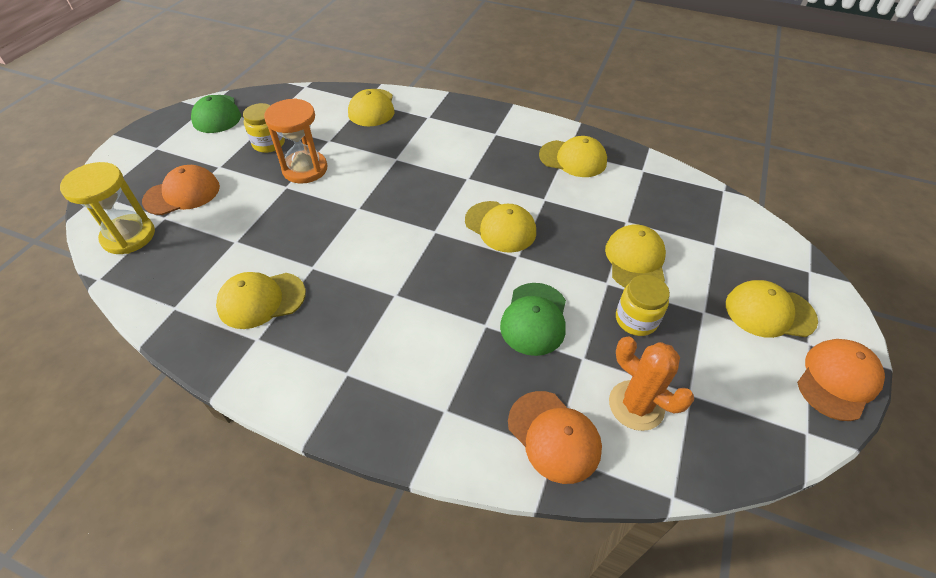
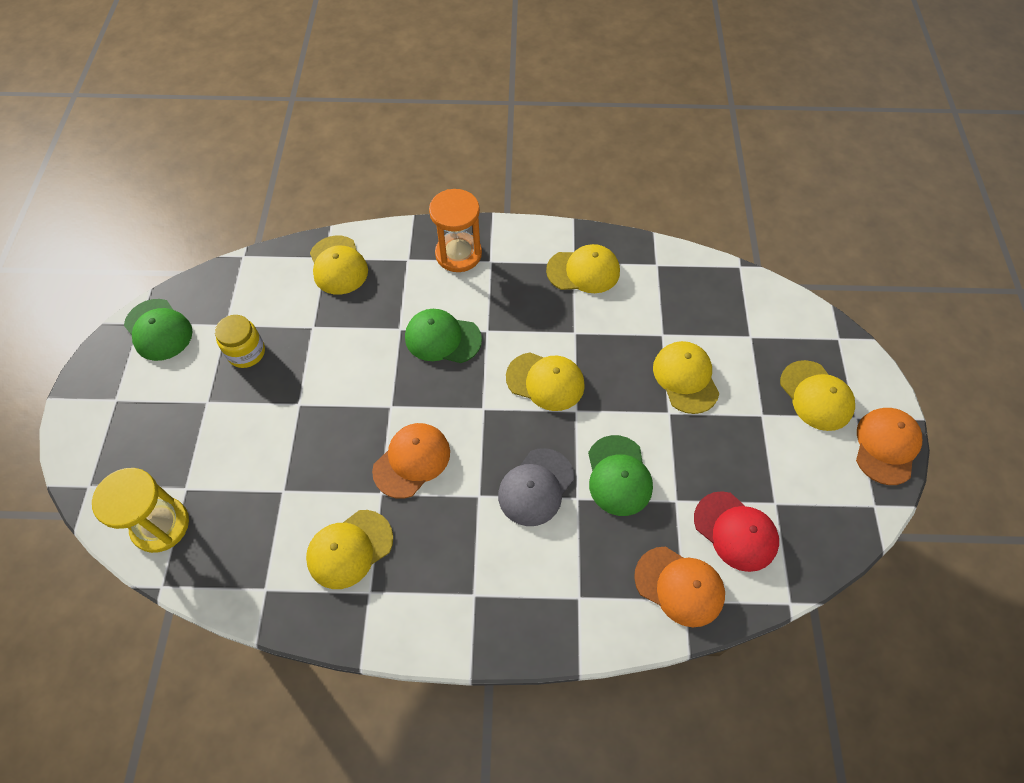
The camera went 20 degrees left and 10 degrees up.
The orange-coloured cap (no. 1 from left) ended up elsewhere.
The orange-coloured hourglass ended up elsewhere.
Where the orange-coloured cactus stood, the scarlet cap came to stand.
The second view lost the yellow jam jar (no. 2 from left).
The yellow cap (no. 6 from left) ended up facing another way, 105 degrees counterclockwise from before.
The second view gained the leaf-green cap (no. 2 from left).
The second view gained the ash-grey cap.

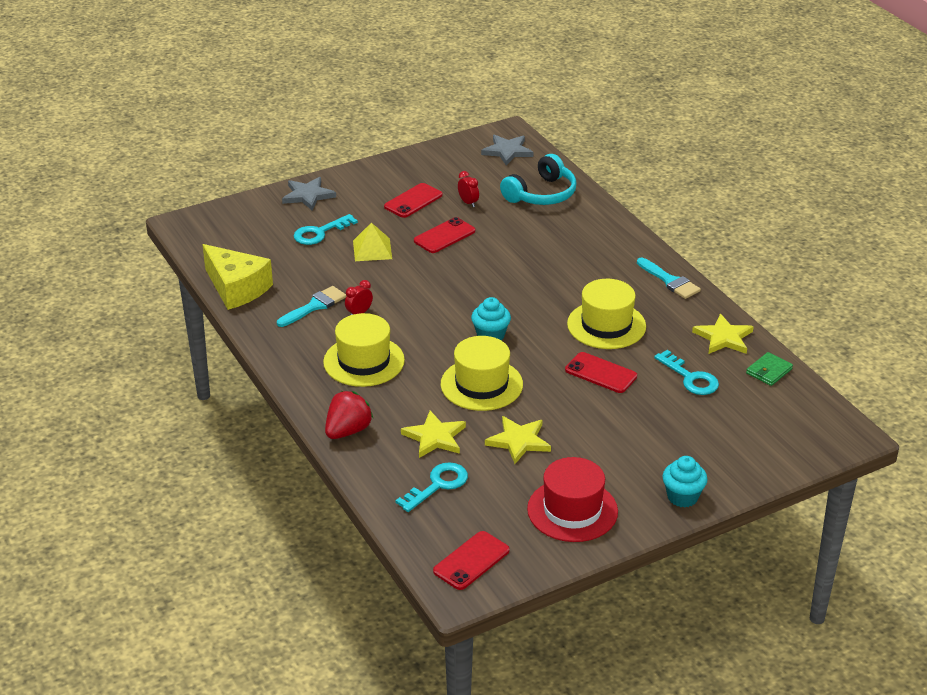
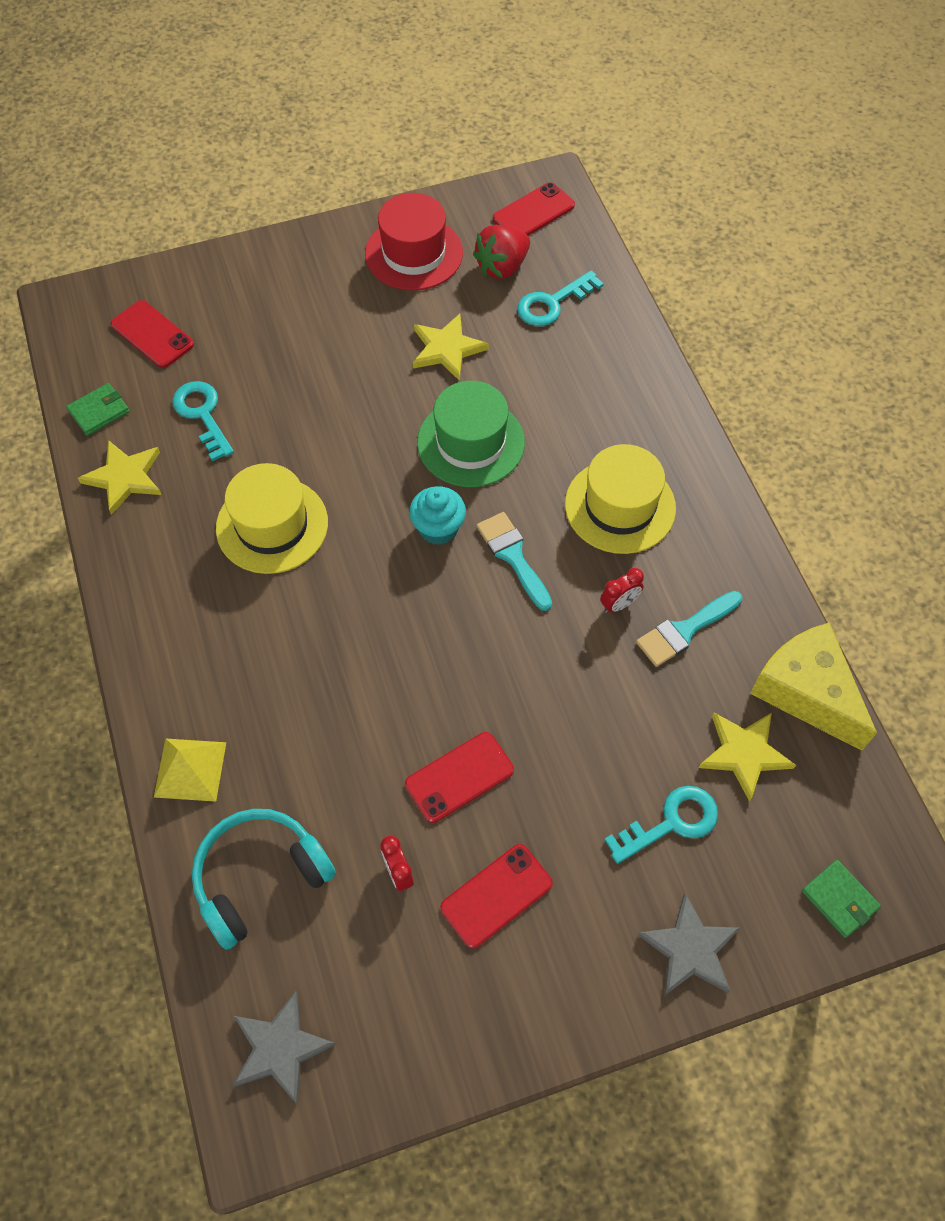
The camera went 170 degrees left and 25 degrees up.
The scarlet strawberry ended up elsewhere.
The yellow pyramid ended up elsewhere.
The yellow star (no. 1 from left in the first image) ended up elsewhere.
What was the yellow top hat (no. 2 from left) turned into the leaf-green top hat.
The scarlet phone (no. 4 from left in the first image) ended up elsewhere.
The aqua brush (no. 2 from left in the first image) ended up elsewhere.
The second view lost the aqua cupcake (no. 2 from left).
The second view gained the leaf-green wallet (no. 2 from left).

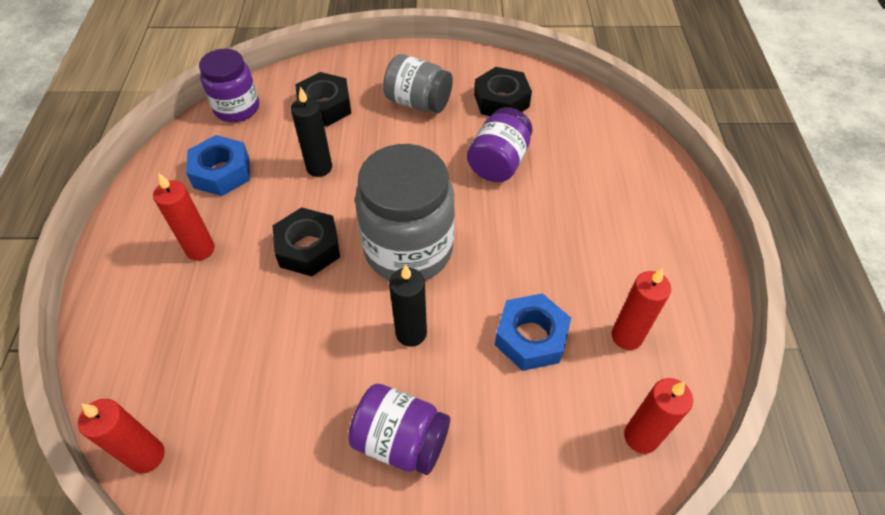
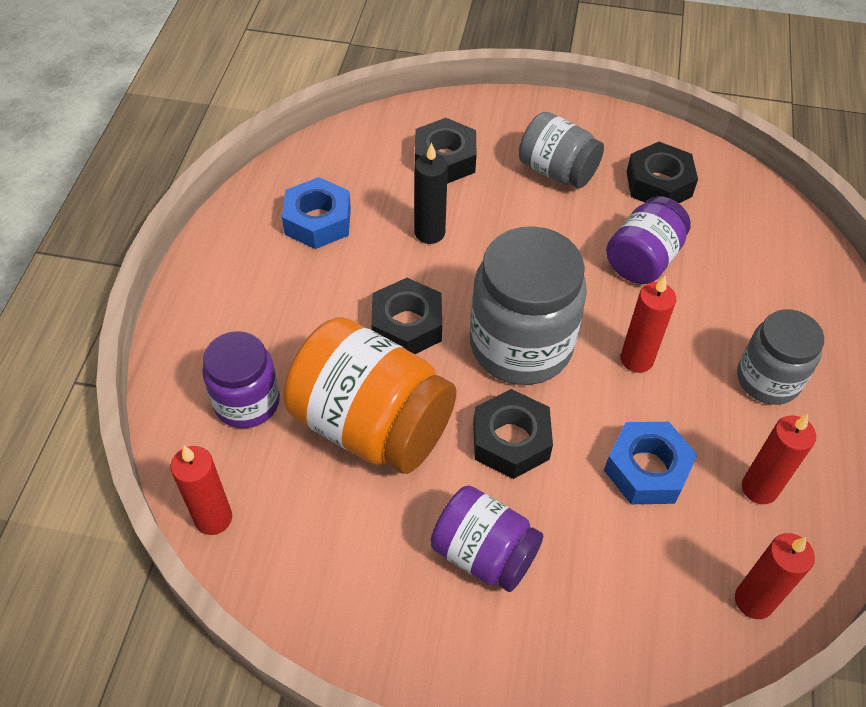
The camera went 10 degrees right and 0 degrees up.
The scarlet wax candle (no. 2 from left) ended up elsewhere.
The royal purple jam jar (no. 1 from left) ended up elsewhere.
Where the jet-black wax candle (no. 2 from left) stood, the jet-black hex nut (no. 3 from left) came to stand.
The second view gained the orange-coloured jam jar.
The second view gained the ash-grey jam jar (no. 3 from left).

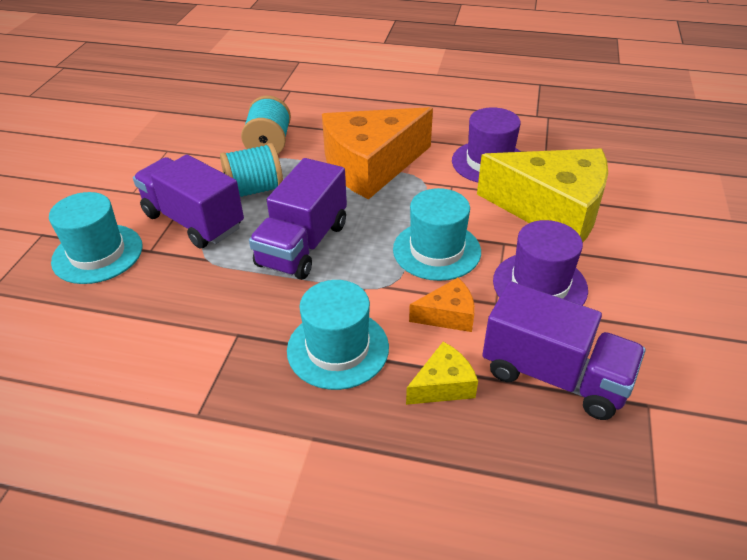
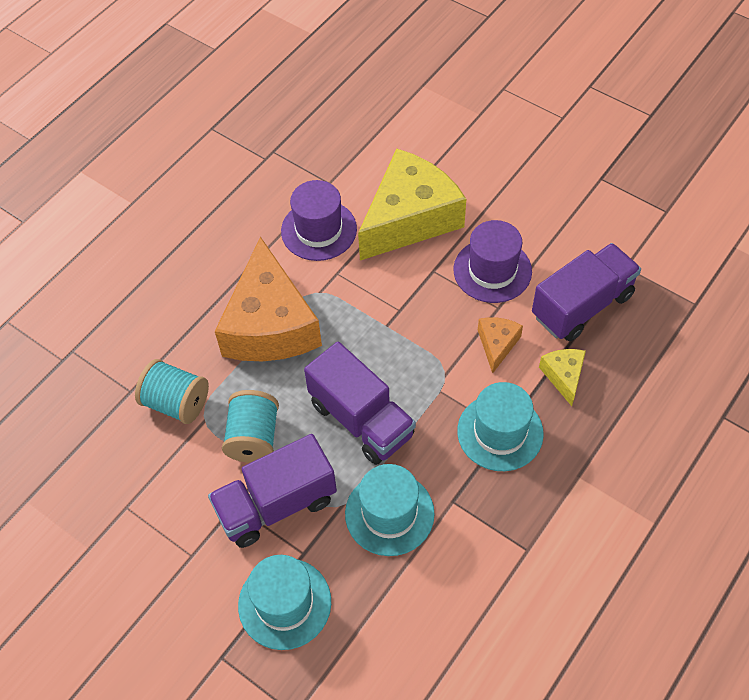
The camera went 65 degrees left and 15 degrees up.
The aqua top hat (no. 3 from left in the first image) ended up elsewhere.

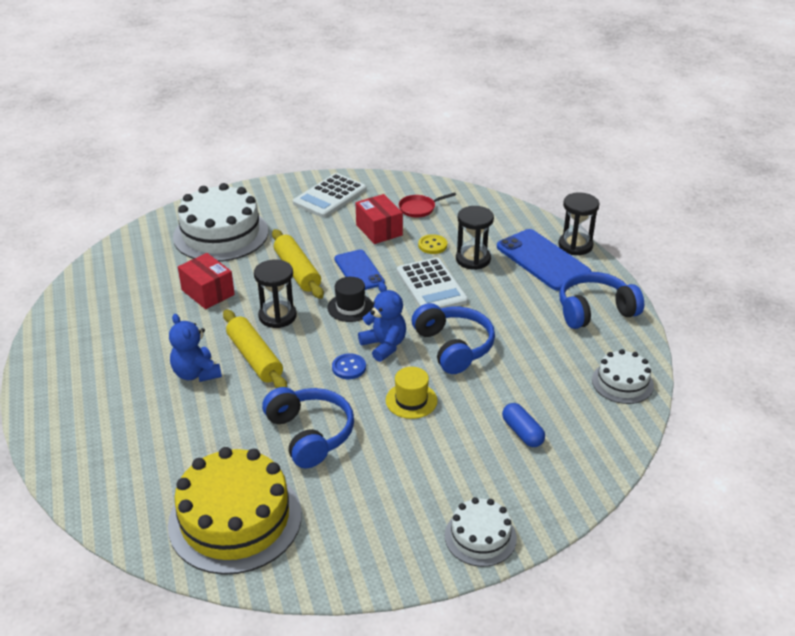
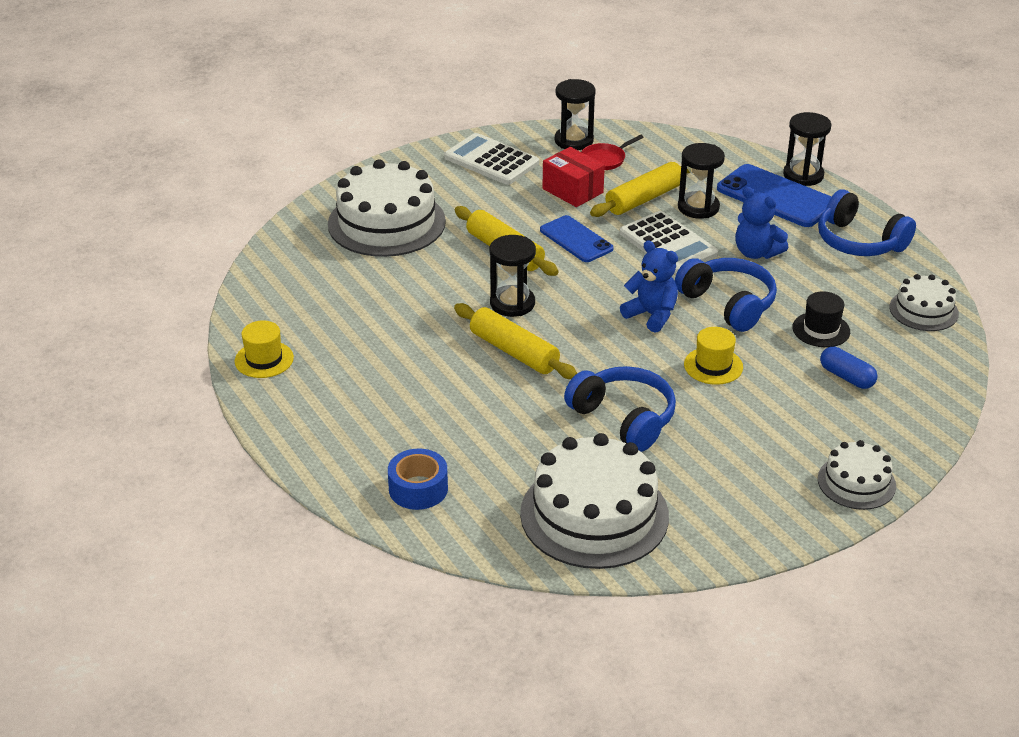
The camera went 15 degrees left and 0 degrees up.
What was the yellow gateau turned into the white gateau (no. 2 from left).
The blue teddy (no. 1 from left in the first image) ended up elsewhere.
The second view lost the scarlet box (no. 1 from left).
The white pocket calculator (no. 1 from left) ended up facing another way, 105 degrees clockwise from before.
The jet-black top hat ended up elsewhere.
The second view lost the blue sewing button.
Where the yellow sewing button stood, the yellow pastry roller (no. 3 from left) came to stand.
The blue over-ear headphones (no. 3 from left) ended up facing another way, 105 degrees counterclockwise from before.
The second view gained the yellow top hat (no. 1 from left).
The second view gained the blue tape.
The second view gained the jet-black hourglass (no. 2 from left).

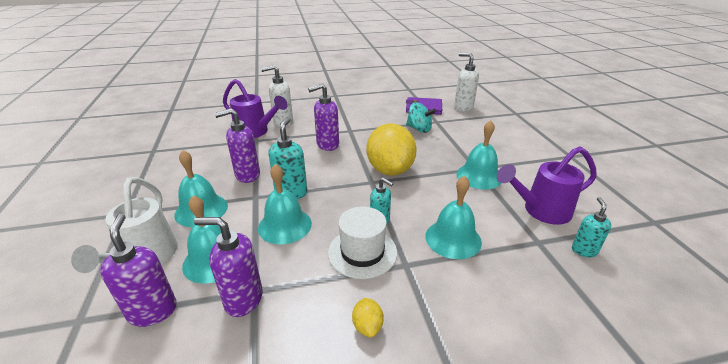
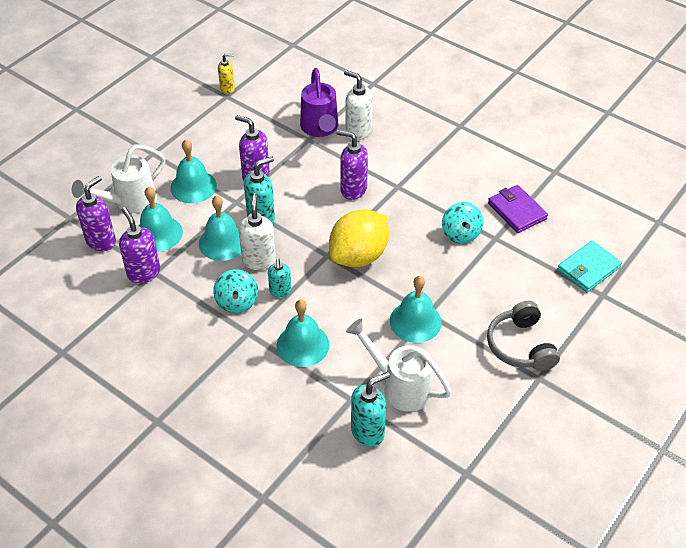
The camera went 50 degrees right and 15 degrees up.
Where the white top hat stood, the aqua toy top (no. 1 from left) came to stand.
The second view lost the yellow toy lemon (no. 1 from left).
The white soap dispenser (no. 2 from left in the first image) ended up elsewhere.
What was the royal purple sprinkling can (no. 2 from left) turned into the white sprinkling can (no. 2 from left).
The size of the aqua soap dispenser (no. 3 from left) changed by a factor of 1.58.
The second view gained the yellow soap dispenser.
The second view gained the ash-grey over-ear headphones.
The second view gained the aqua wallet.

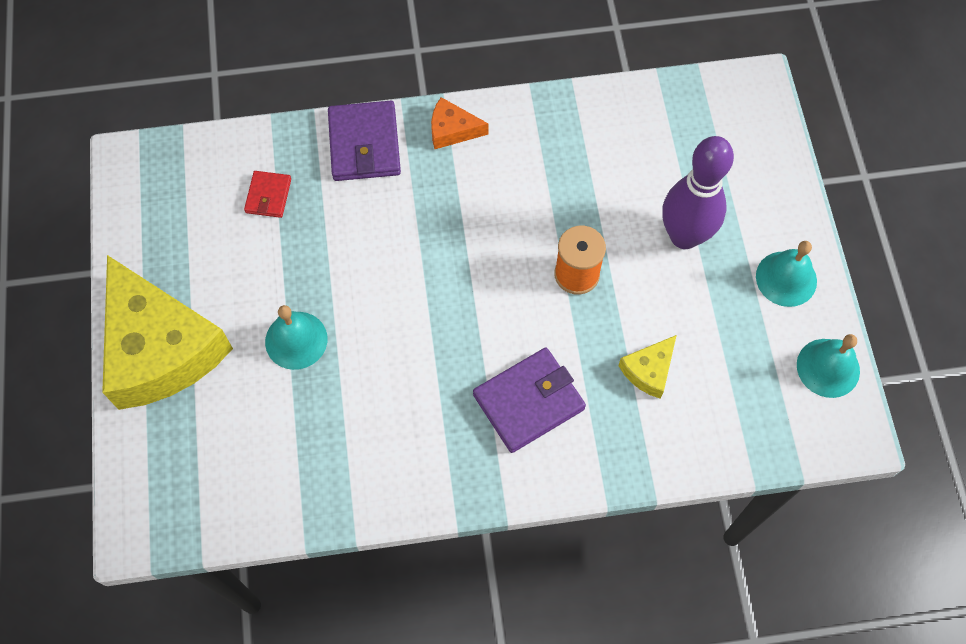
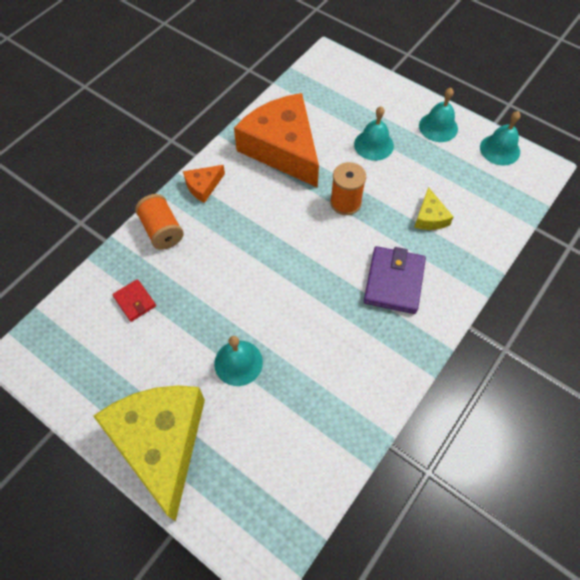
The camera went 45 degrees left and 5 degrees down.
The yellow cheese wedge (no. 1 from left) ended up facing another way, 120 degrees counterclockwise from before.
Where the royal purple wallet (no. 1 from left) stood, the orange-coloured reel of thread (no. 1 from left) came to stand.
Where the royal purple tenpin stood, the aqua hand bell (no. 2 from left) came to stand.
The second view gained the orange-coloured cheese wedge (no. 2 from left).

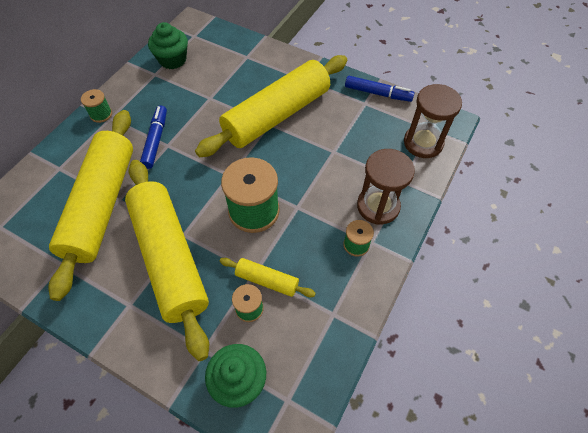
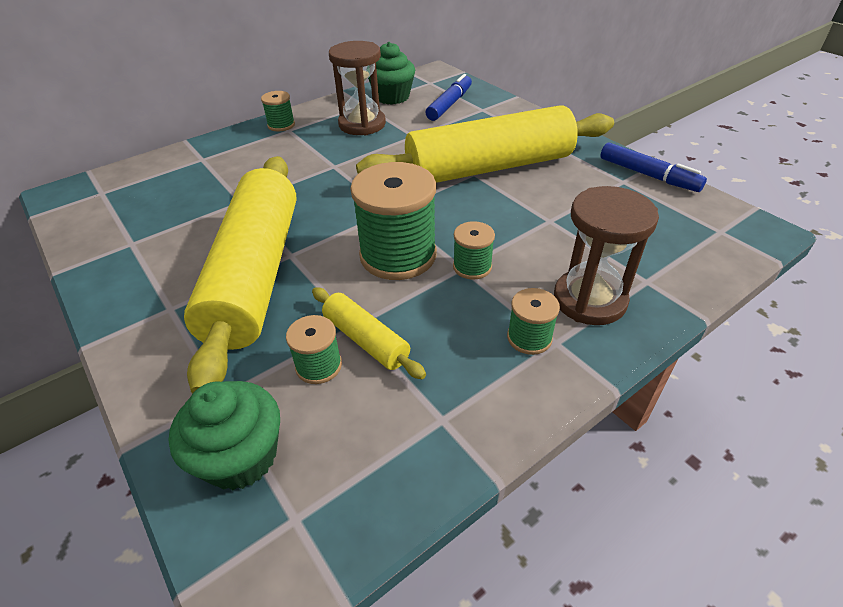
The camera went 25 degrees right and 15 degrees down.
The second view lost the yellow pastry roller (no. 1 from left).
The blue marker (no. 1 from left) ended up elsewhere.
The brown hourglass (no. 2 from left in the first image) ended up elsewhere.
The second view gained the leaf-green reel of thread (no. 4 from left).

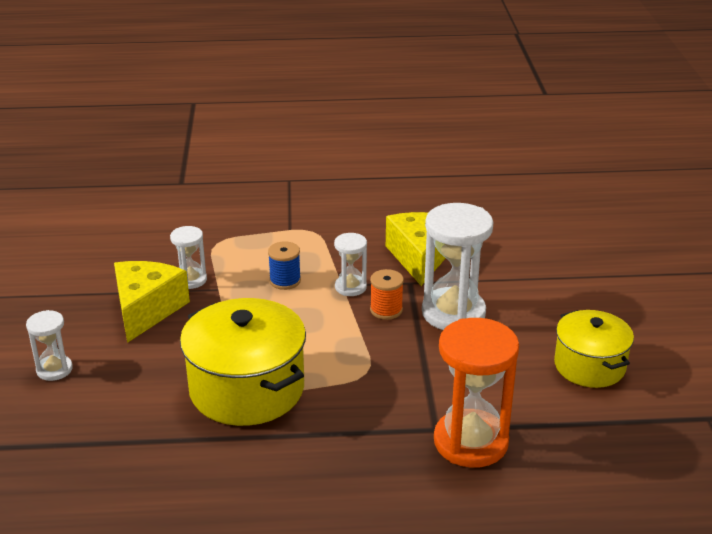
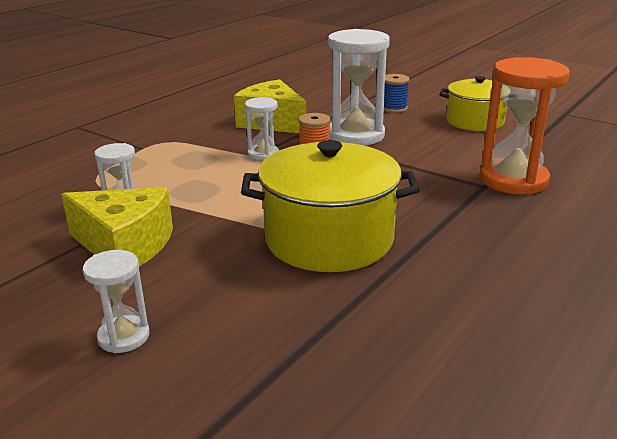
The camera went 50 degrees left and 5 degrees down.
The yellow cheese wedge (no. 1 from left) ended up facing another way, 150 degrees clockwise from before.
The blue reel of thread ended up elsewhere.

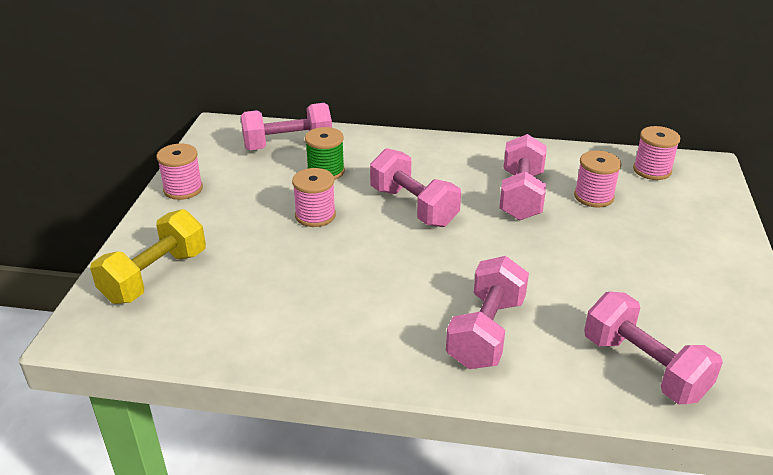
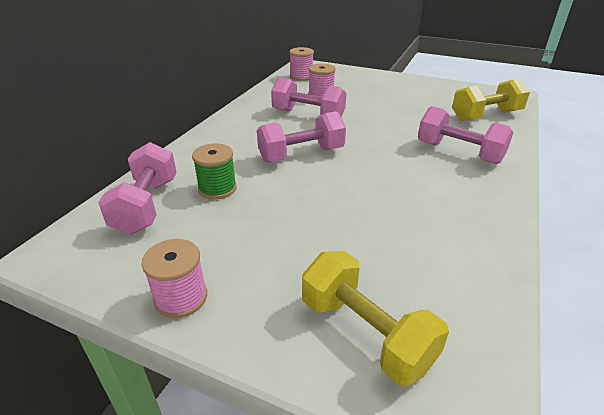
The camera went 75 degrees left and 0 degrees up.
The second view lost the rose-pink reel of thread (no. 2 from left).
What was the rose-pink free weight (no. 5 from left) turned into the yellow free weight (no. 2 from left).

